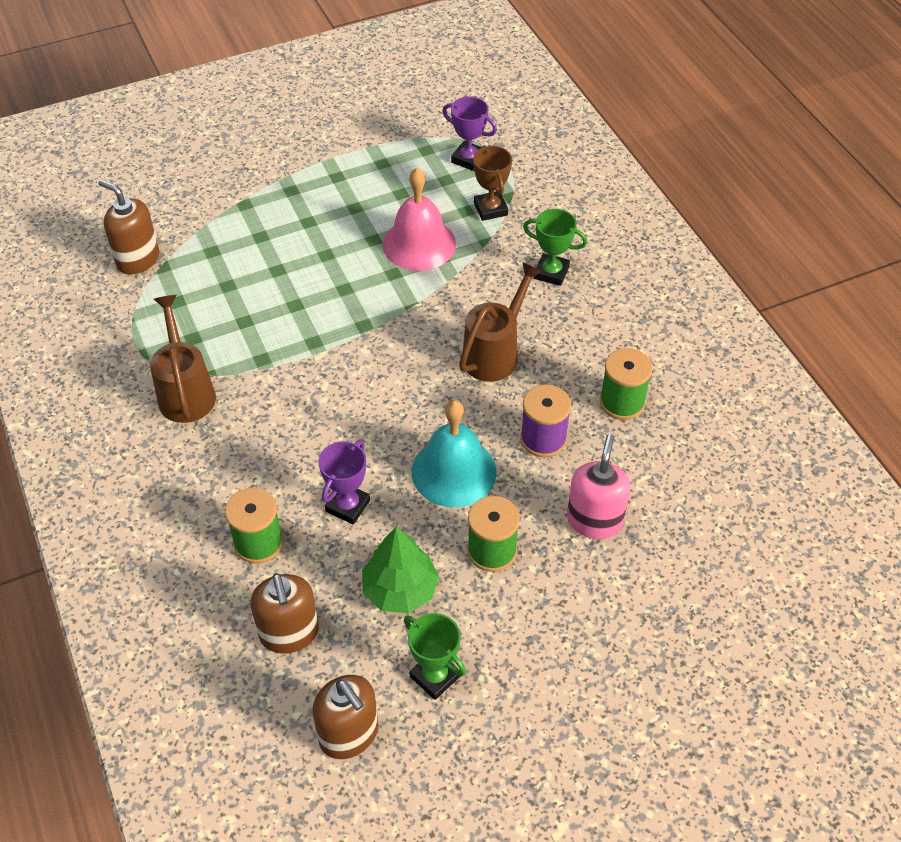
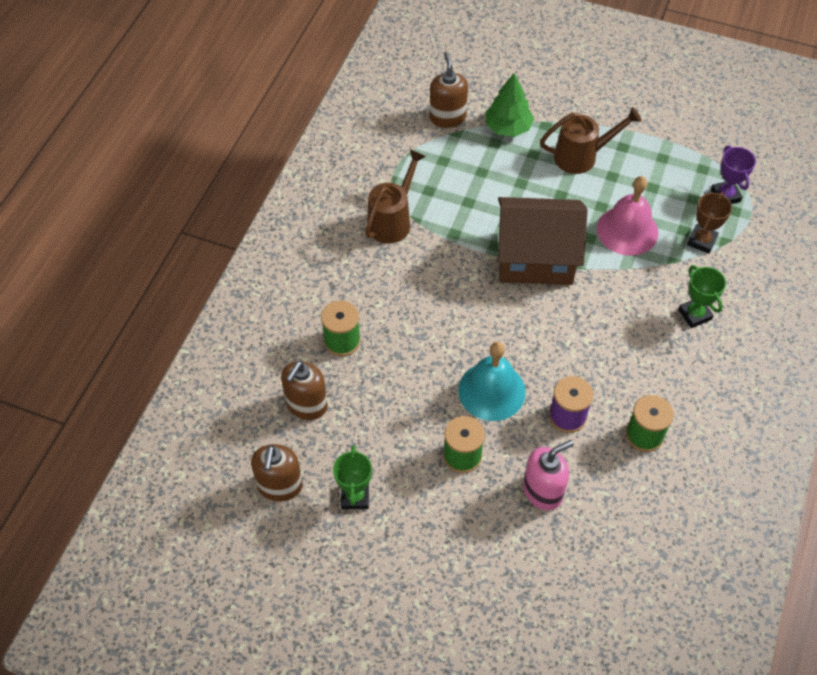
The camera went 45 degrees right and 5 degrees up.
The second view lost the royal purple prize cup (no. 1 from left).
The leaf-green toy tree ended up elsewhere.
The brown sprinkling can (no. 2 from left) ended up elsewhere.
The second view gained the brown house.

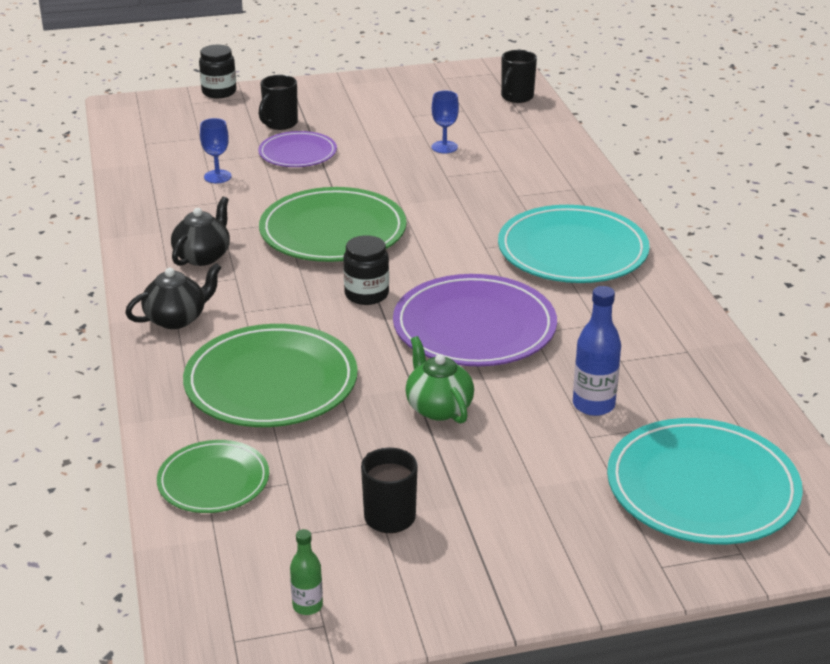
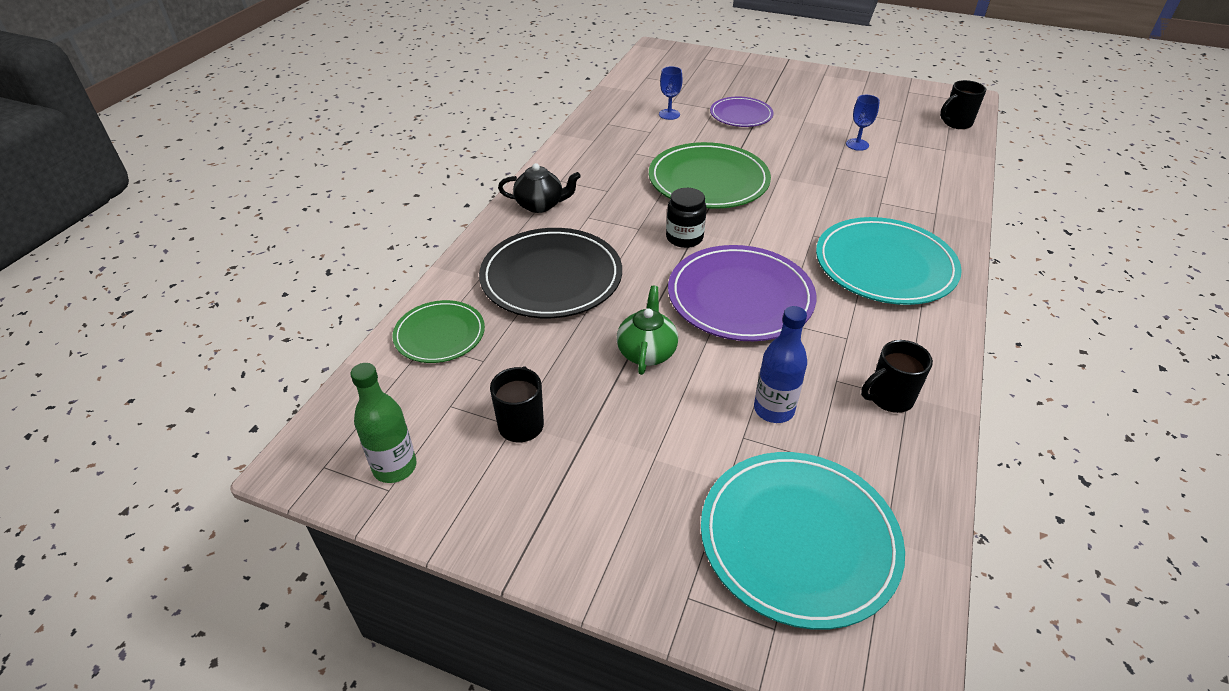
The camera went 35 degrees right and 10 degrees up.
The second view lost the jet-black tea pot (no. 2 from left).
What was the leaf-green plate (no. 2 from left) turned into the jet-black plate.
The second view lost the jet-black jam jar (no. 1 from left).
The jet-black tea mug (no. 1 from left in the first image) ended up elsewhere.
The size of the leaf-green drink bottle changed by a factor of 1.68.

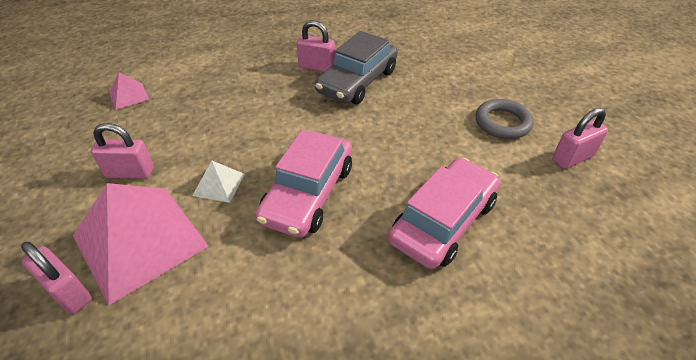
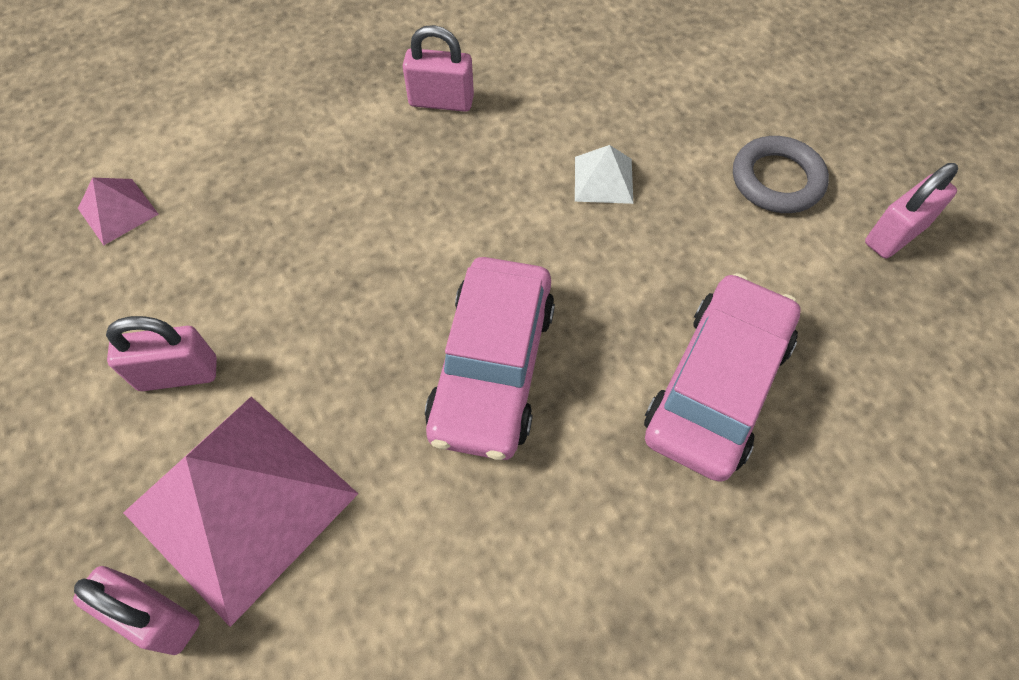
The camera went 10 degrees left and 15 degrees up.
The white pyramid ended up elsewhere.
The second view lost the ash-grey toy car.

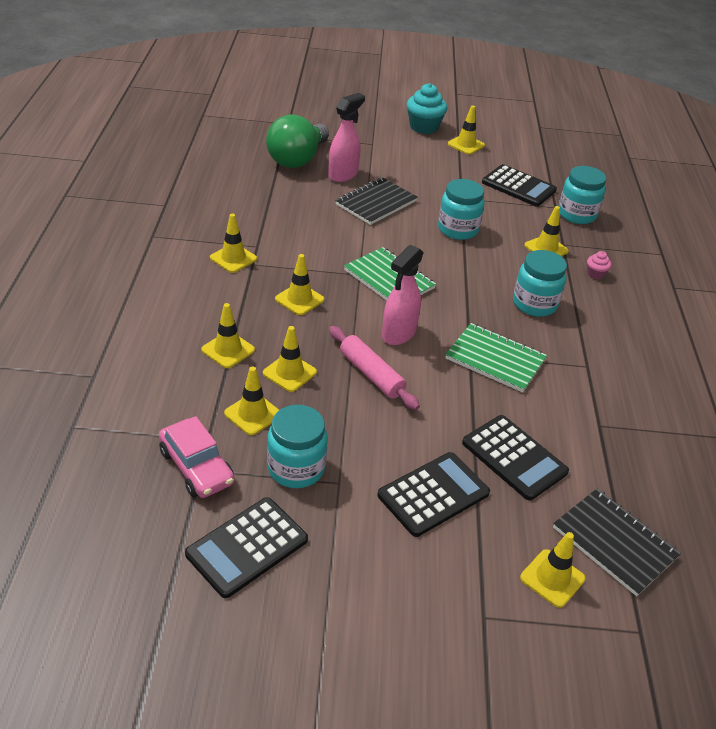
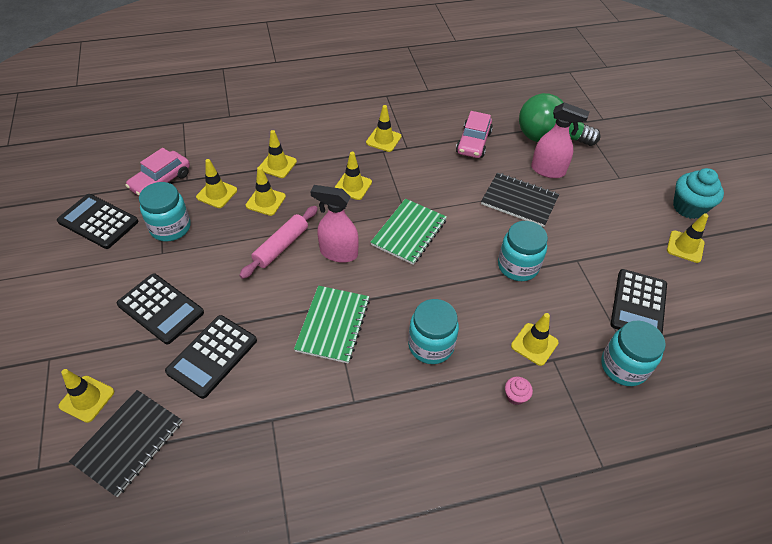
The camera went 75 degrees right and 10 degrees up.
The second view gained the rose-pink toy car (no. 2 from left).

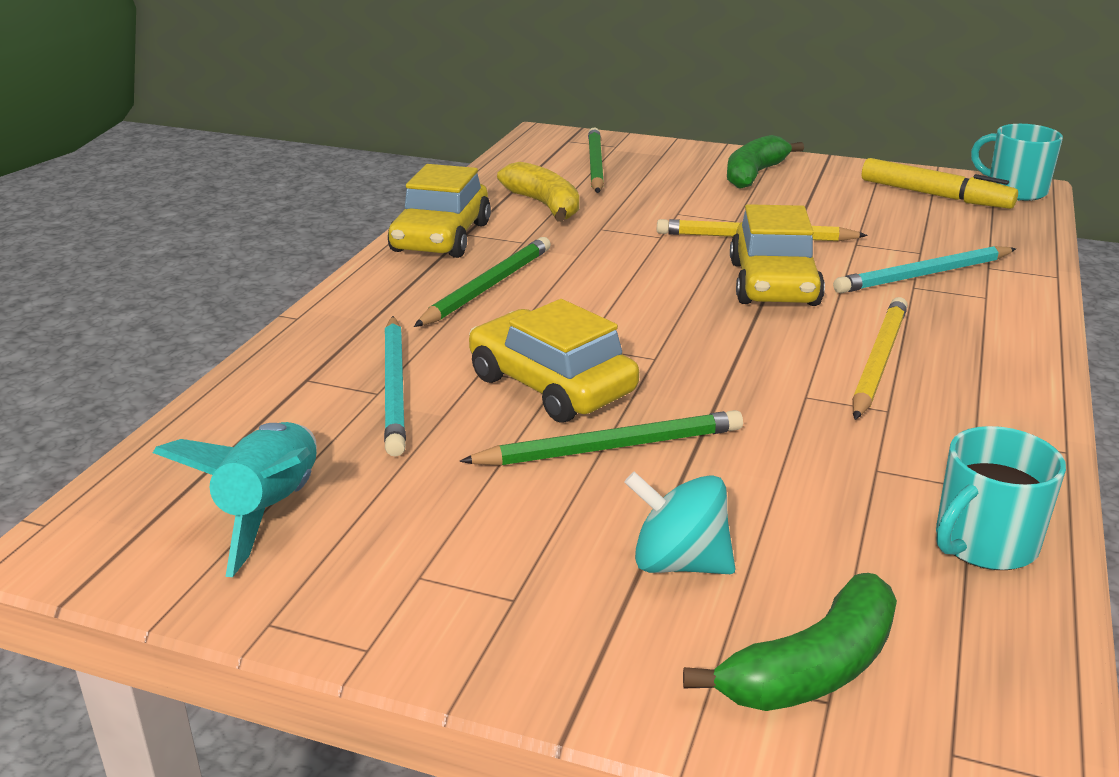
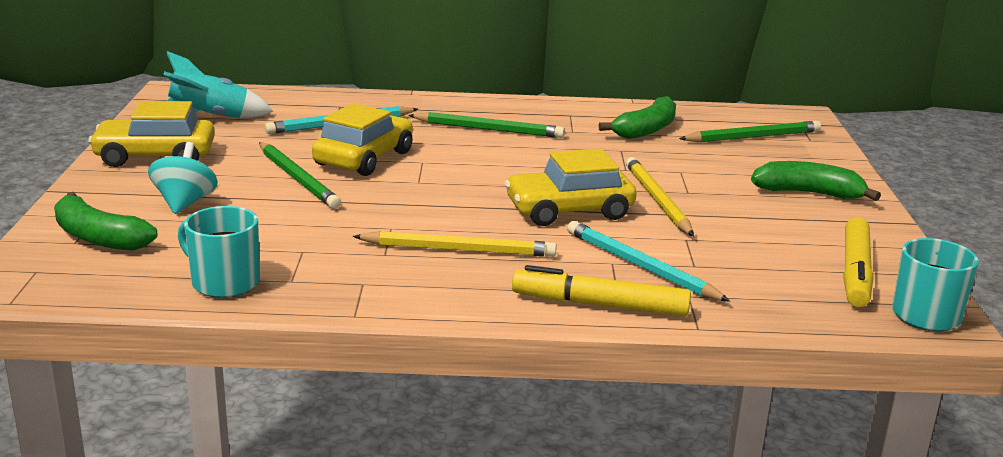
The camera went 70 degrees right and 5 degrees down.
The yellow toy car (no. 1 from left) ended up elsewhere.
What was the yellow banana fruit turned into the leaf-green banana fruit (no. 2 from left).
The second view gained the yellow marker (no. 1 from left).

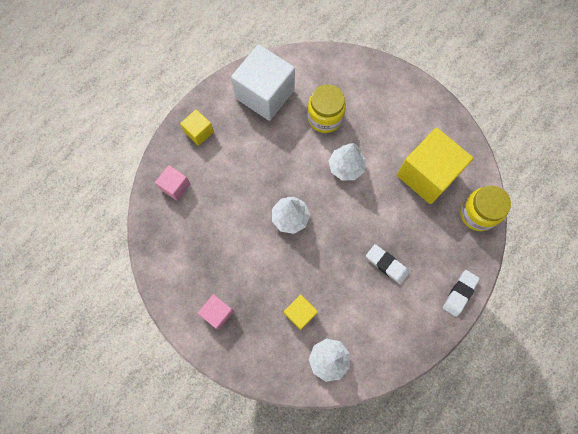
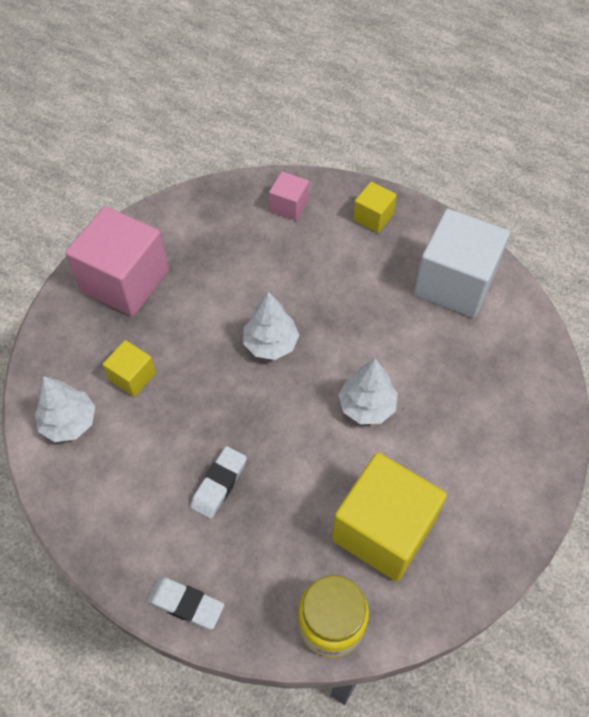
The camera went 80 degrees right and 15 degrees down.
The size of the rose-pink block (no. 2 from left in the first image) changed by a factor of 2.05.
The second view lost the yellow jam jar (no. 1 from left).

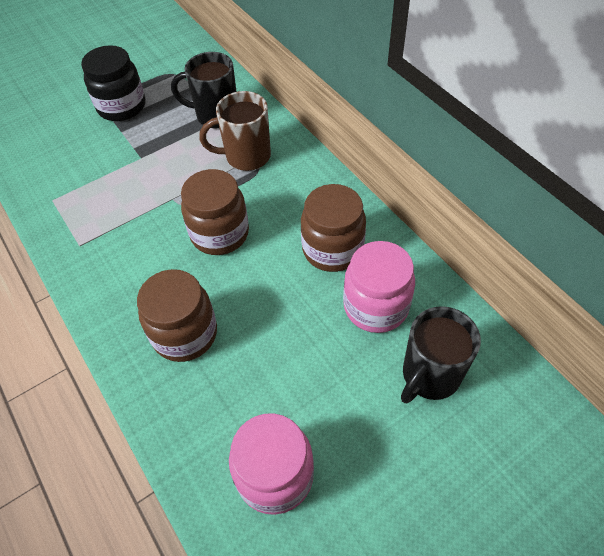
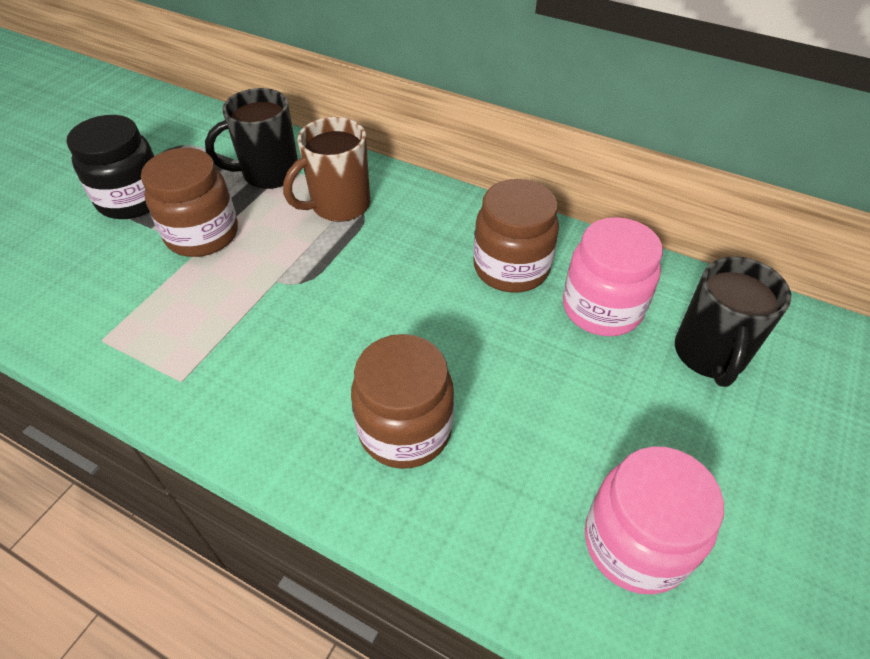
The camera went 30 degrees left and 5 degrees down.
The brown jam jar (no. 2 from left in the first image) ended up elsewhere.

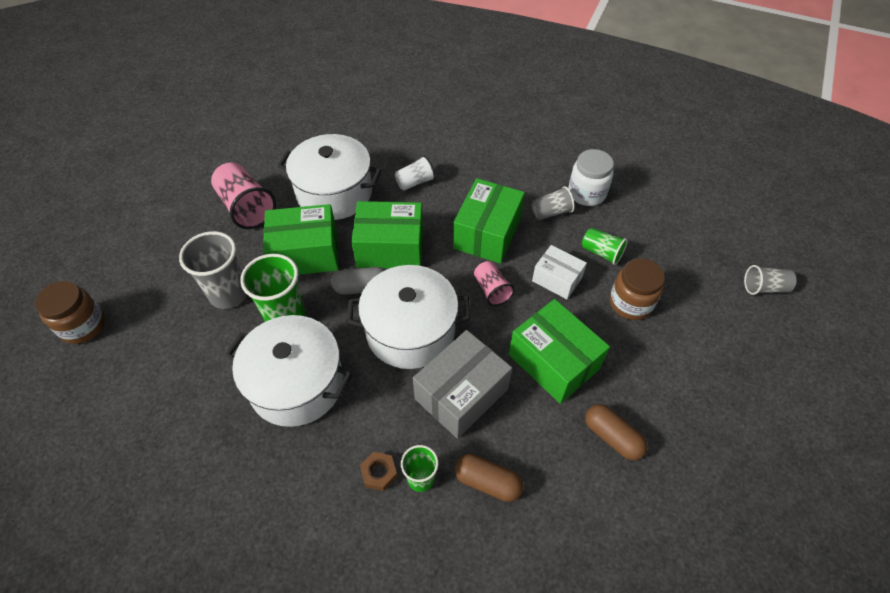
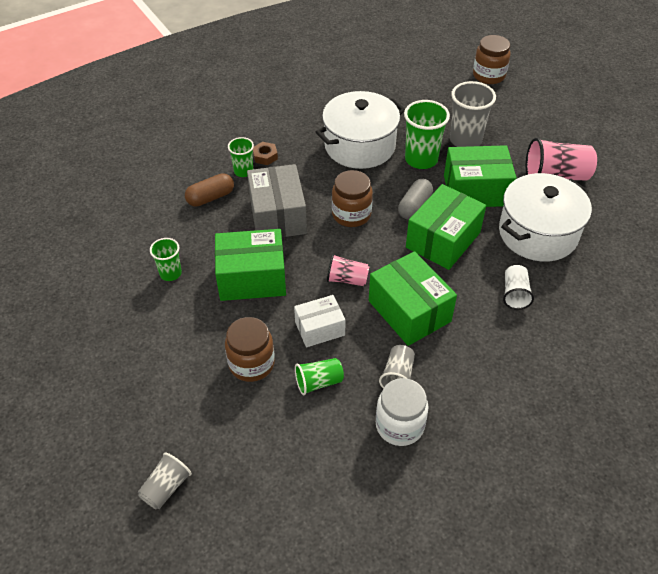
The camera went 125 degrees right and 5 degrees down.
The leaf-green box (no. 1 from left in the first image) ended up facing another way, 60 degrees clockwise from before.
Where the white cooking pot (no. 3 from left) stood, the brown jam jar (no. 2 from left) came to stand.
Where the brown pill (no. 2 from left) stood, the leaf-green cup (no. 1 from left) came to stand.

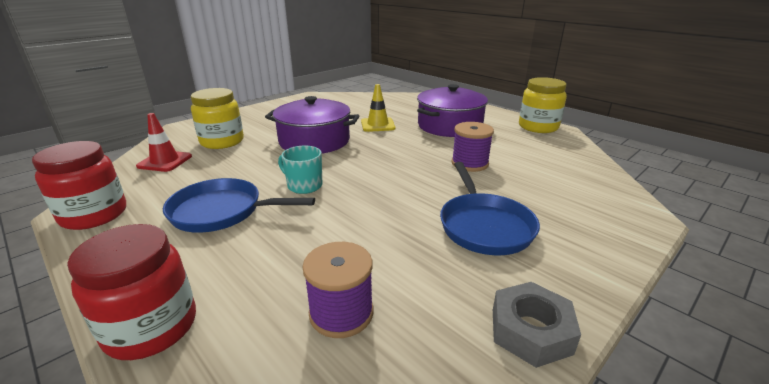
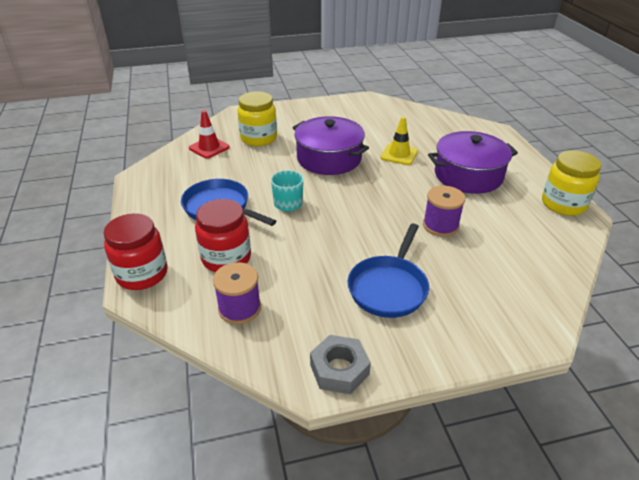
The camera went 30 degrees right and 10 degrees up.
The scarlet jam jar (no. 1 from left in the first image) ended up elsewhere.

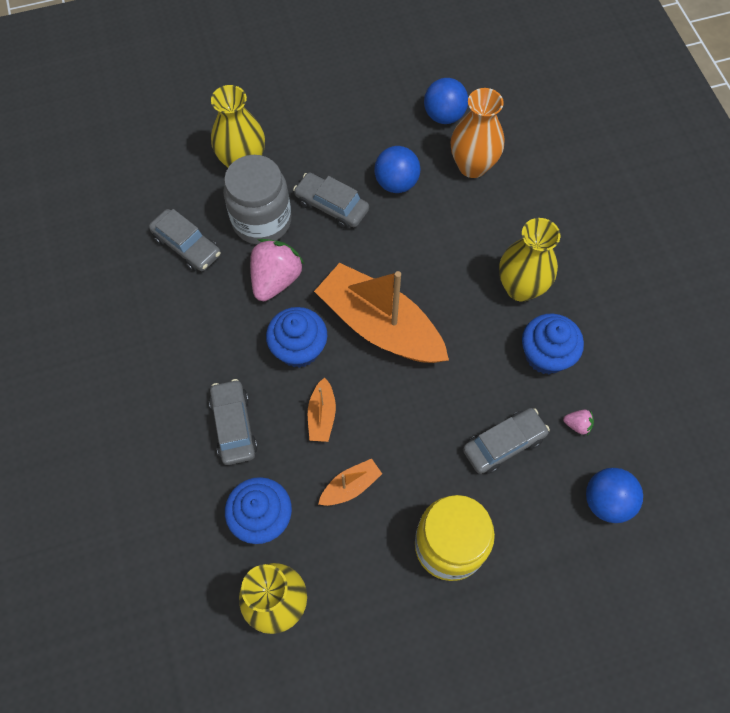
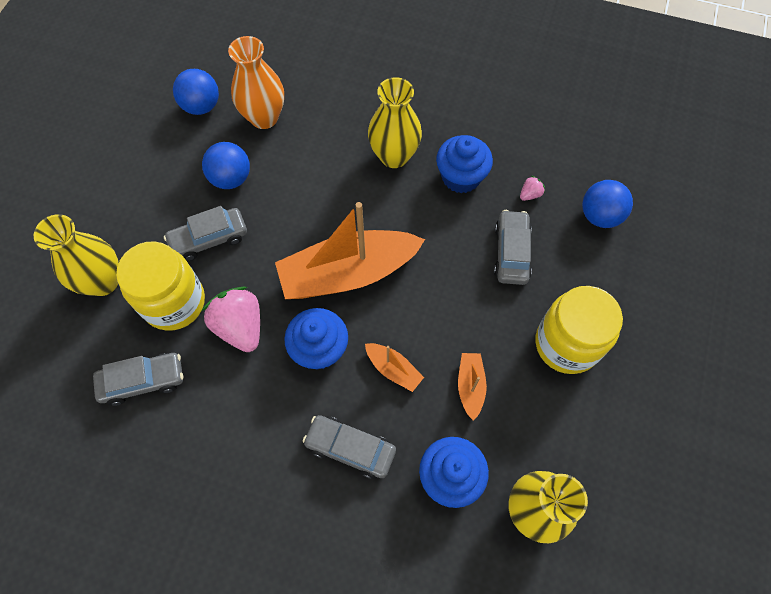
The camera went 55 degrees left and 0 degrees up.
What was the ash-grey jam jar turned into the yellow jam jar (no. 1 from left).

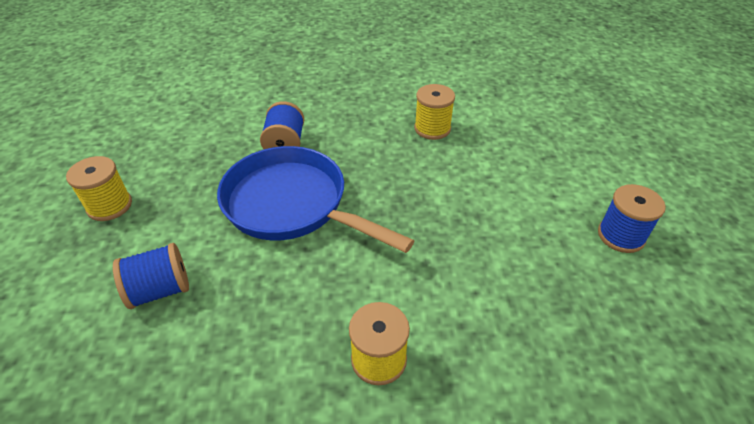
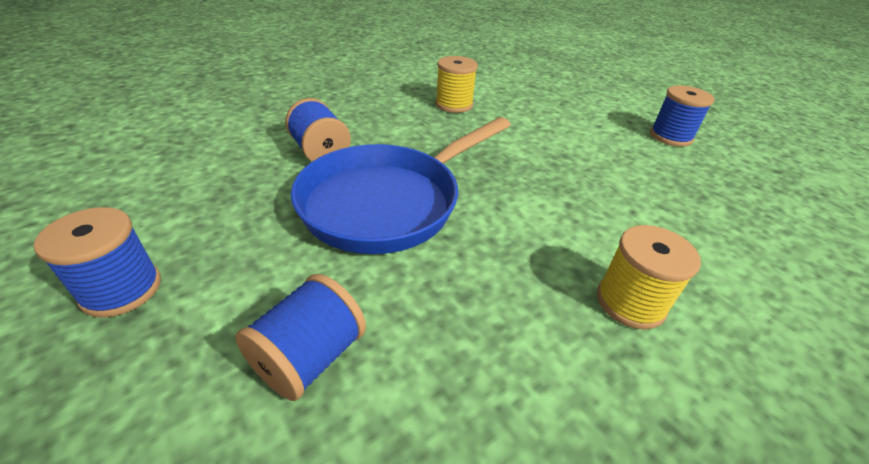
The camera went 35 degrees left and 5 degrees down.
What was the yellow reel of thread (no. 1 from left) turned into the blue reel of thread (no. 1 from left).
The blue frying pan ended up facing another way, 45 degrees counterclockwise from before.

